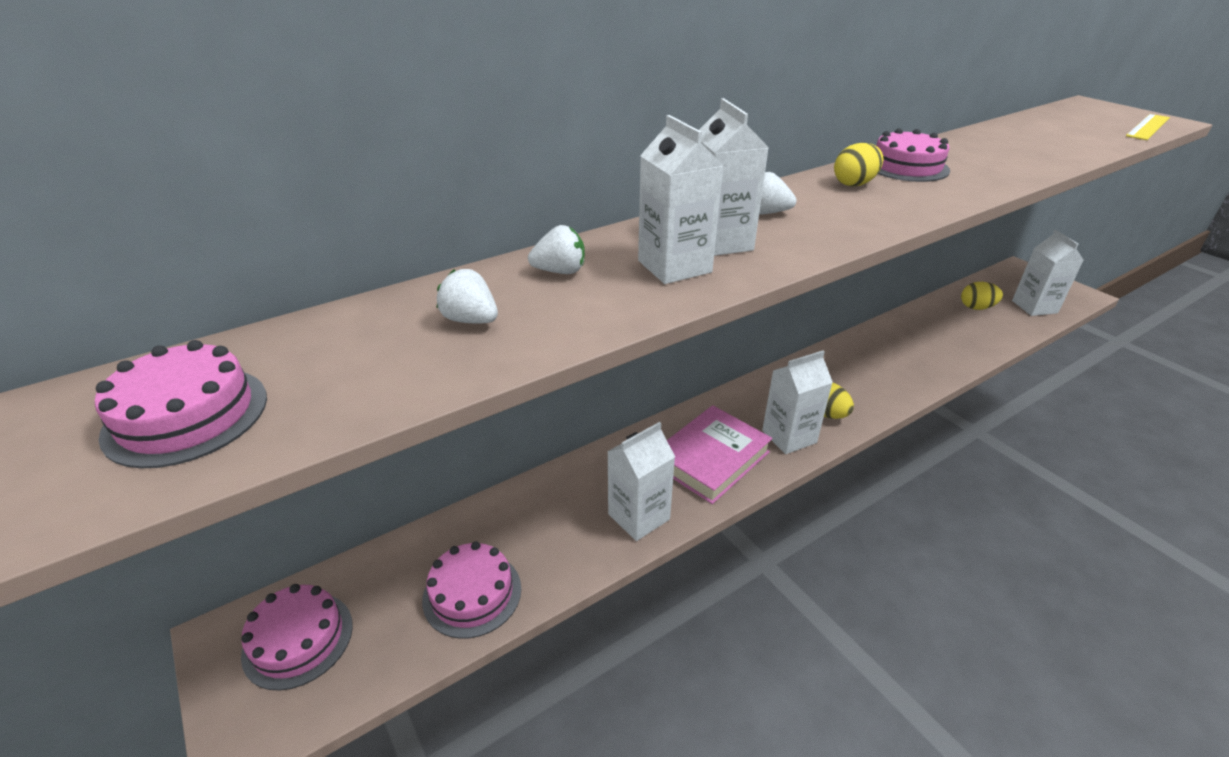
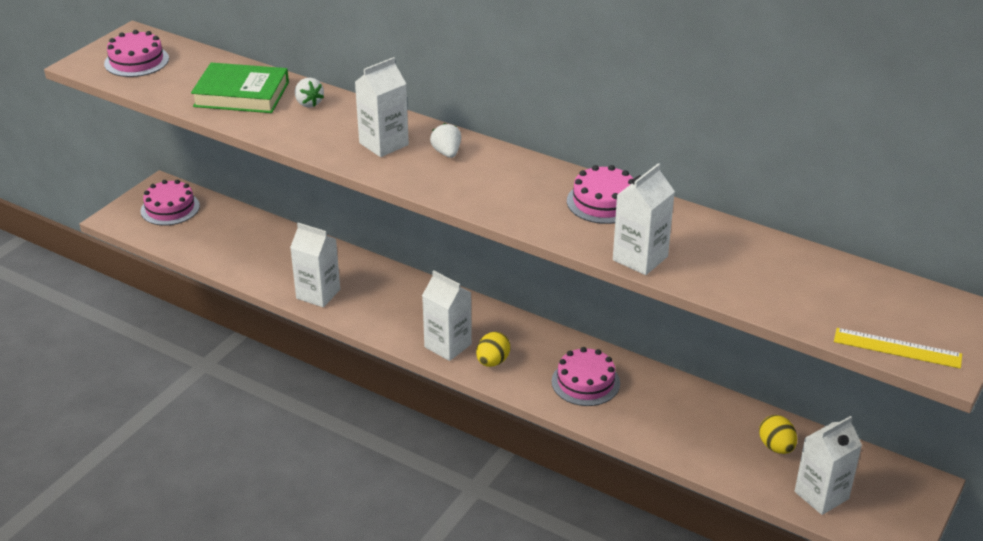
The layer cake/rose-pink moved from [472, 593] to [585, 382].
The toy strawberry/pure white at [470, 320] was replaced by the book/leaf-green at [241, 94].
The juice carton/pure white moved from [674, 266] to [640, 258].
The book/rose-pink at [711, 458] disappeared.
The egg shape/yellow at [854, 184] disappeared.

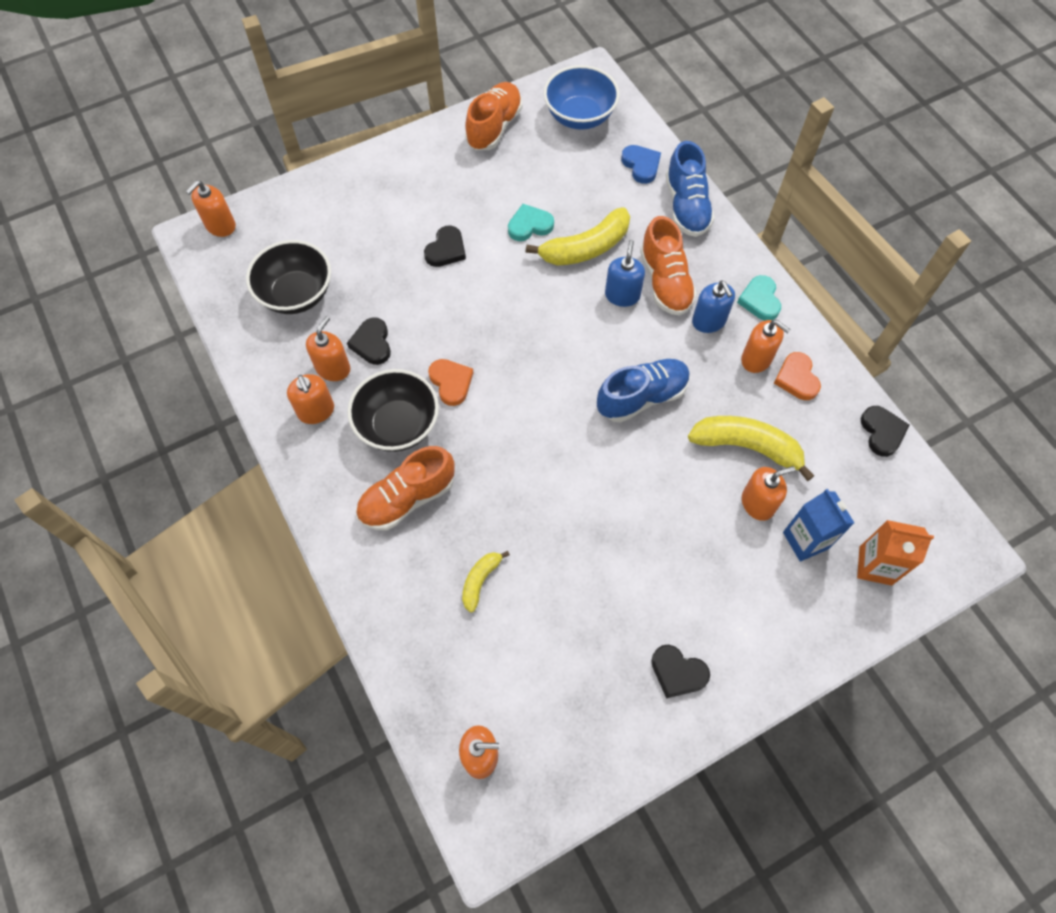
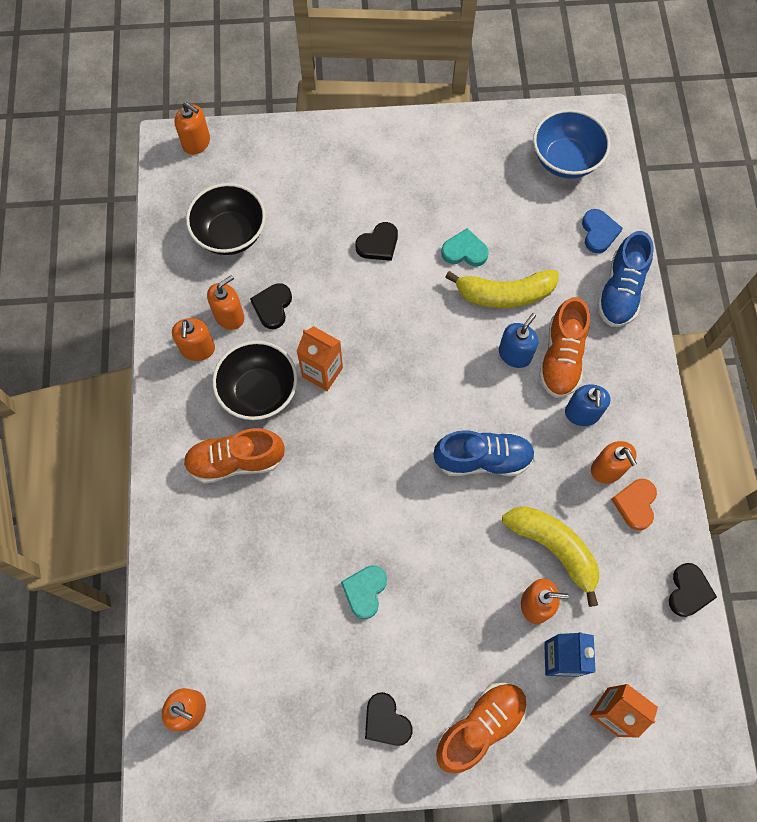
The soap dispenser/orange-coloured at [220, 226] turned 120 degrees counterclockwise.
The heart/orange-coloured at [451, 382] was replaced by the juice carton/orange-coloured at [322, 372].
The toy banana/yellow at [480, 580] disappeared.
The shoe/orange-coloured moved from [494, 127] to [480, 726].
The heart/aqua moved from [760, 300] to [365, 591].

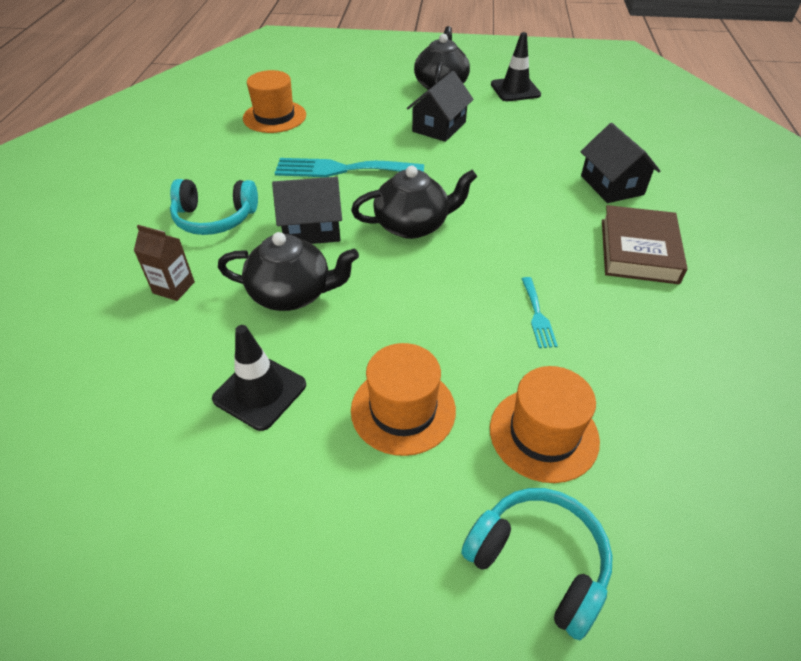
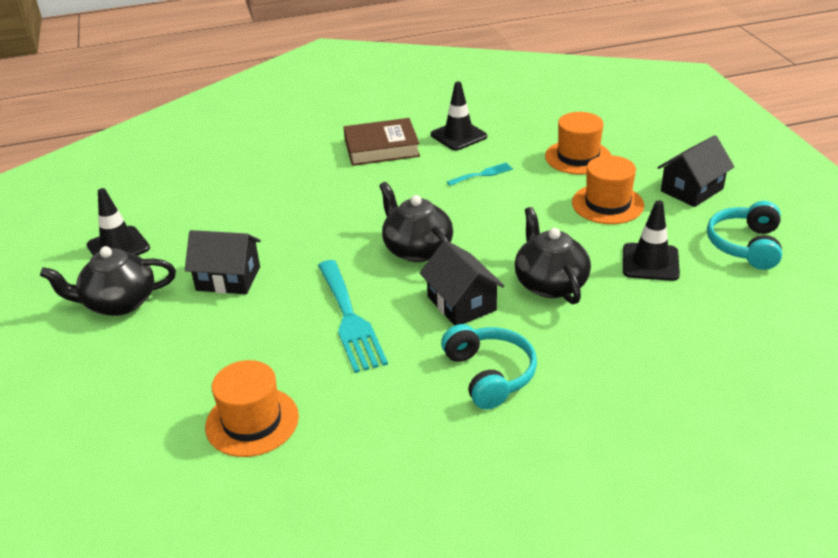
The juice carton/brown at [174, 287] disappeared.
The headphones/aqua moved from [539, 562] to [745, 245].
The house/ebony moved from [612, 185] to [692, 190].
The traffic cone/ebony at [458, 136] appeared.

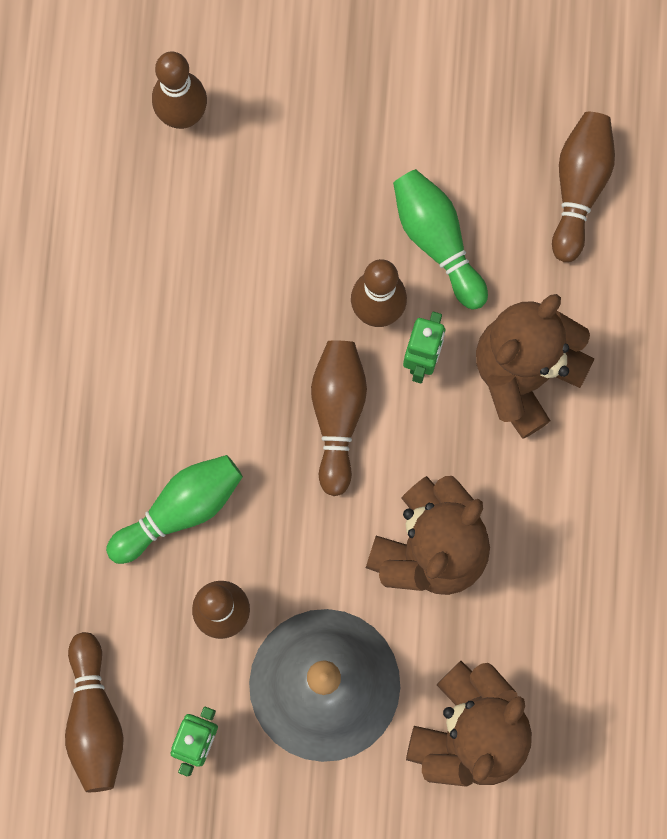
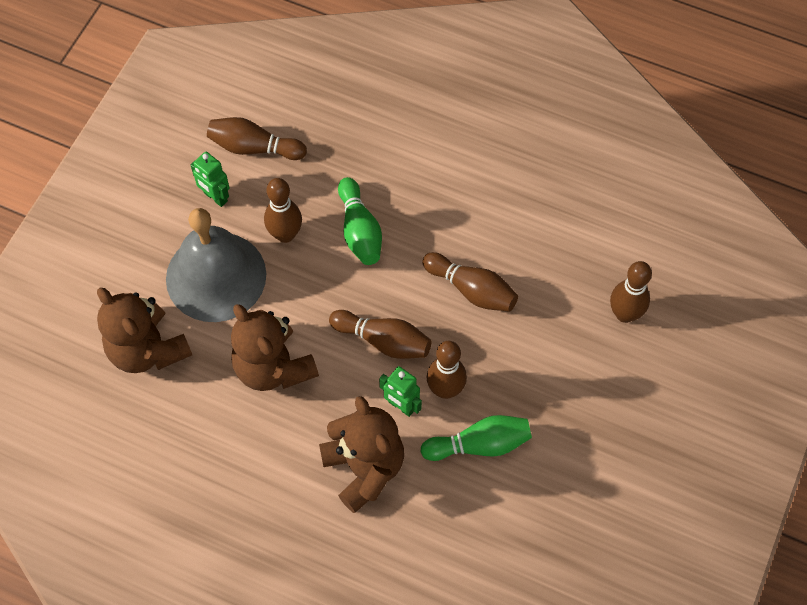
The bowling pin/brown moved from [579, 188] to [472, 290].

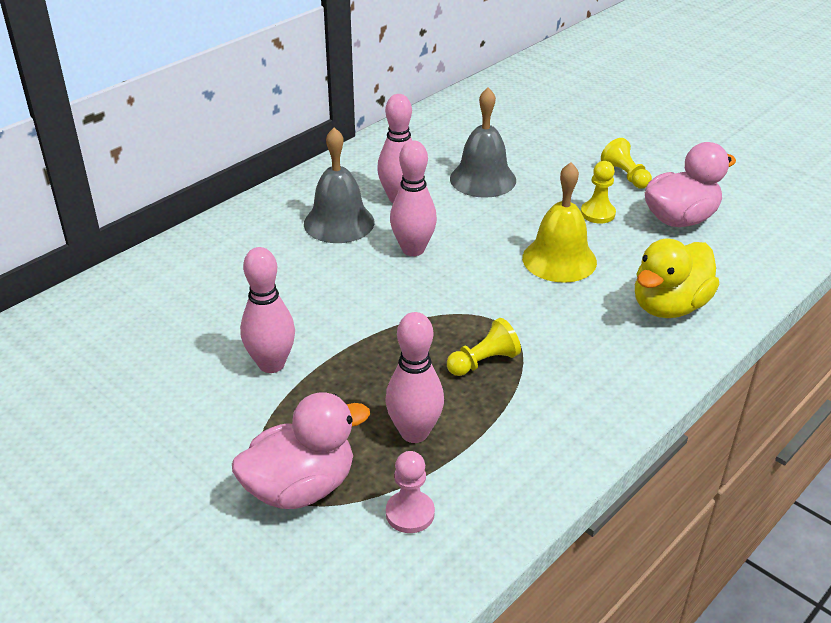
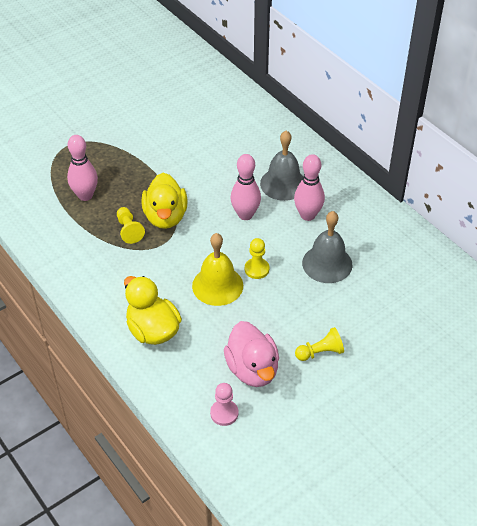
The rubber duck/rose-pink at [300, 487] disappeared.
The bowling pin/rose-pink at [271, 364] disappeared.
The pawn/rose-pink moved from [410, 513] to [224, 413].
The pawn/yellow moved from [597, 213] to [256, 269].
The rubber duck/yellow at [165, 217] appeared.

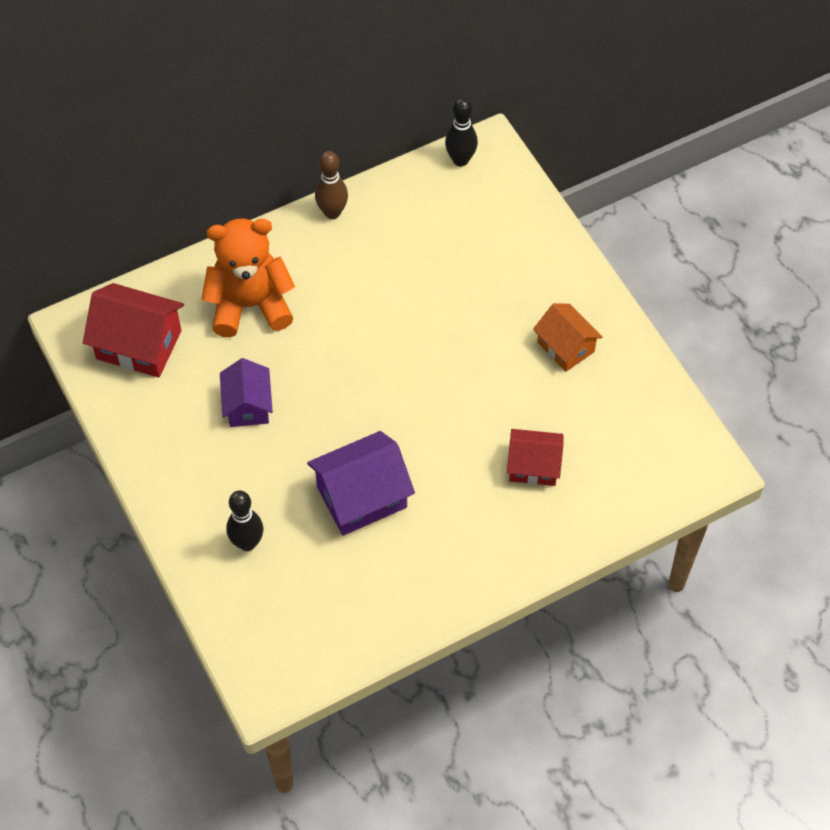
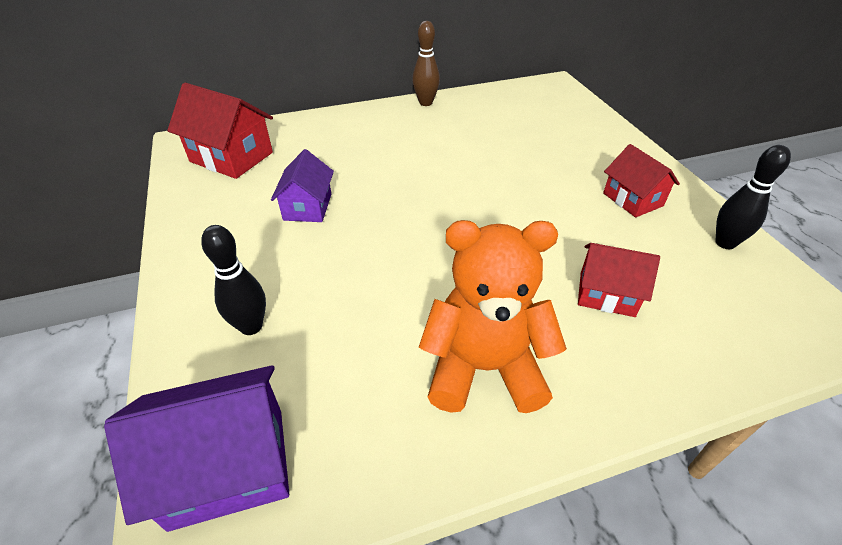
The teddy/orange-coloured moved from [250, 305] to [484, 368].
The house/purple moved from [362, 497] to [228, 466].
The bowling pin/ebony moved from [460, 160] to [725, 243].
The house/orange-coloured at [565, 347] became the house/scarlet at [633, 199].

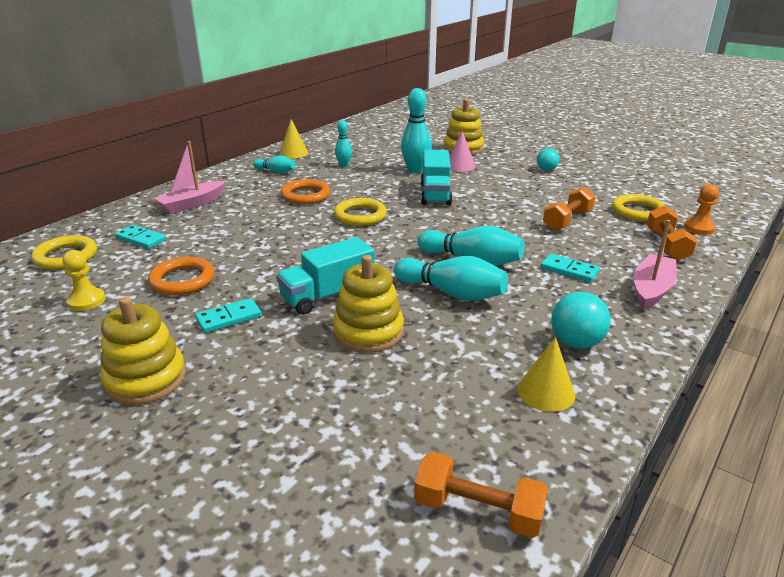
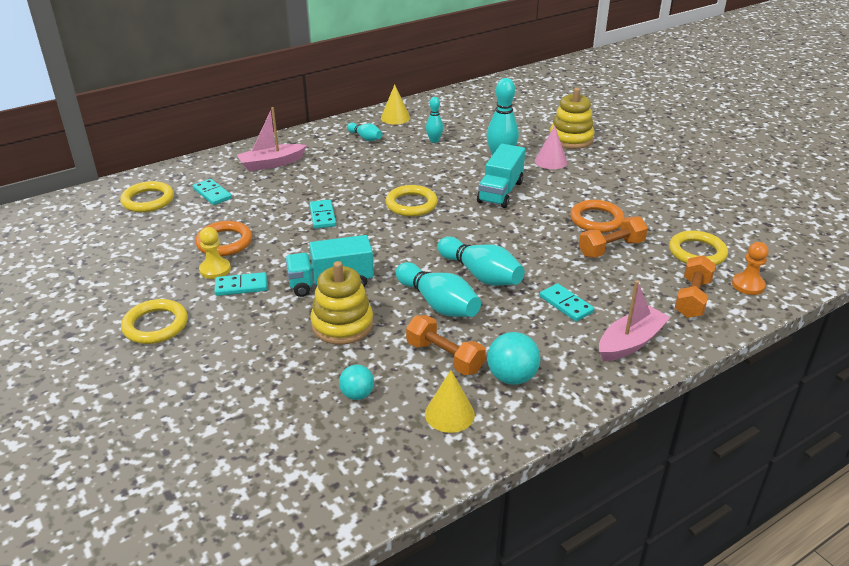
The pawn/yellow moved from [86, 301] to [215, 270].
The ring stacker/yellow at [146, 379] was replaced by the ring/yellow at [155, 325].
The ring/orange-coloured moved from [305, 195] to [596, 220].
The free weight/orange-coloured moved from [478, 511] to [444, 357].
The sphere/aqua moved from [546, 170] to [357, 394].
The domino/aqua at [322, 216] appeared.

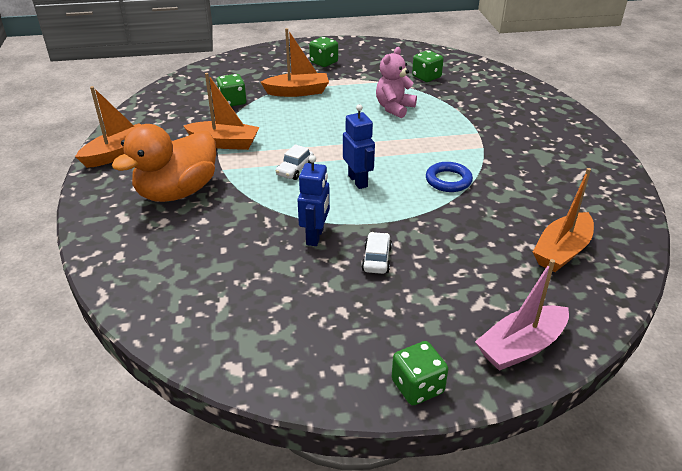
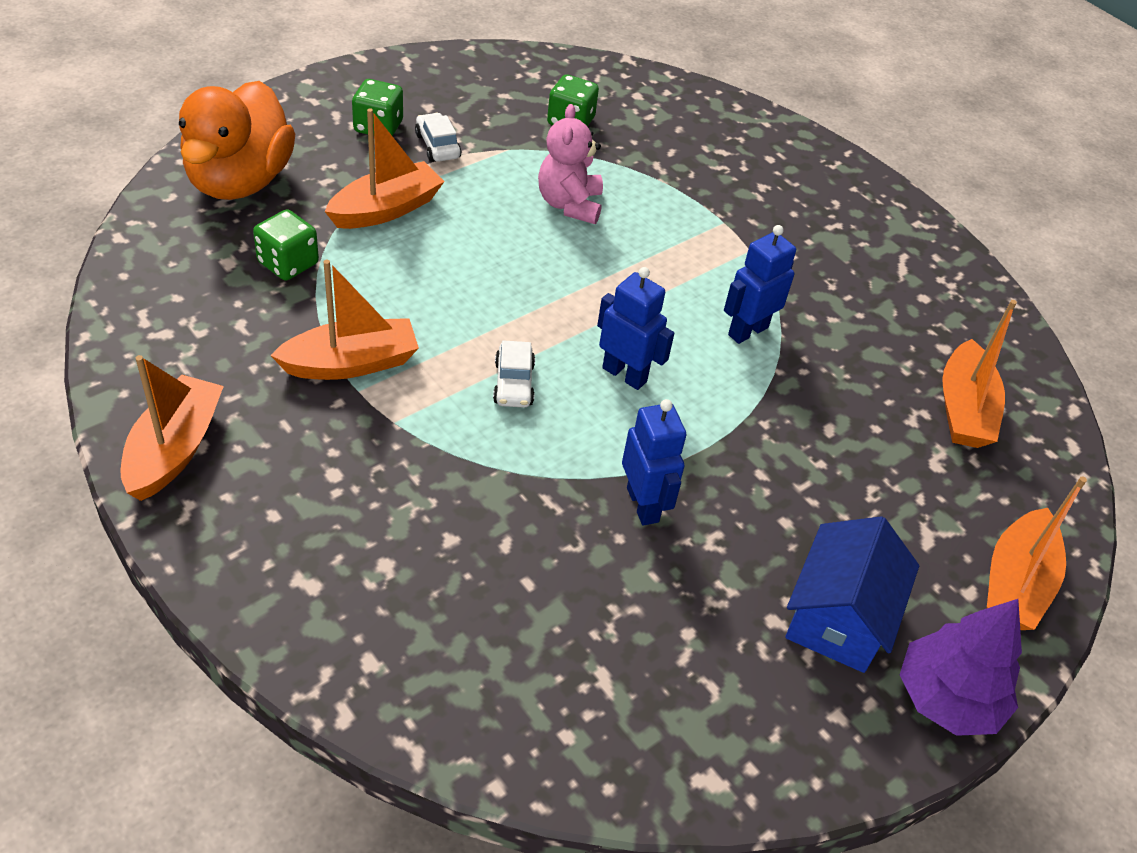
The rubber duck/orange-coloured moved from [177, 192] to [240, 181].
The car/pure white moved from [376, 259] to [437, 146].
The game die/leaf-green at [417, 387] was replaced by the tree/purple at [947, 698].
The ring/royal blue at [448, 180] was replaced by the robot figure/royal blue at [747, 331].
The boat/rose-pink at [521, 347] became the boat/orange-coloured at [1015, 583].
The house/royal blue at [838, 617] appeared.

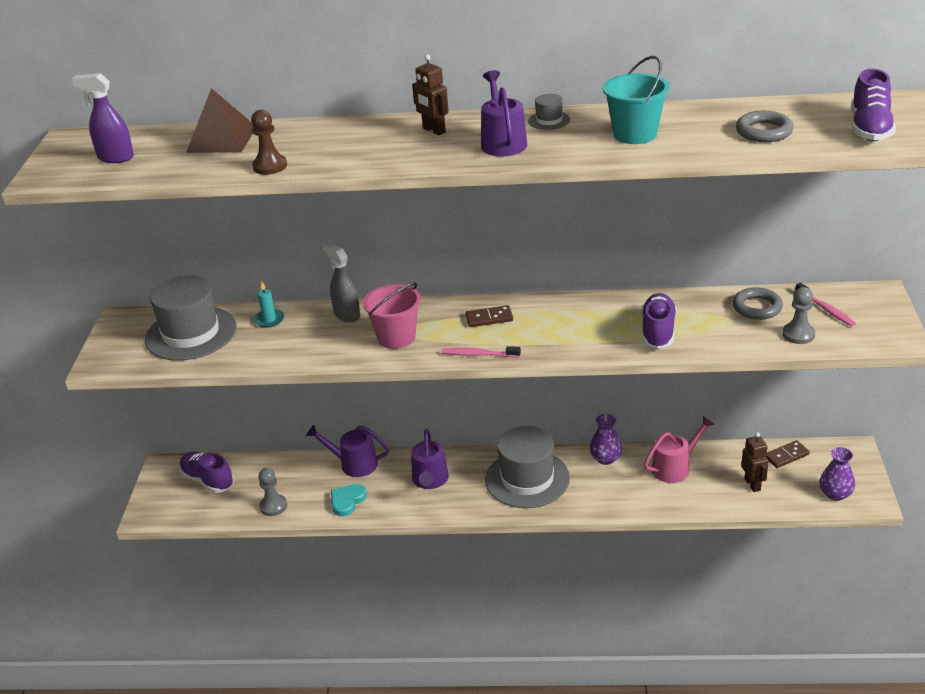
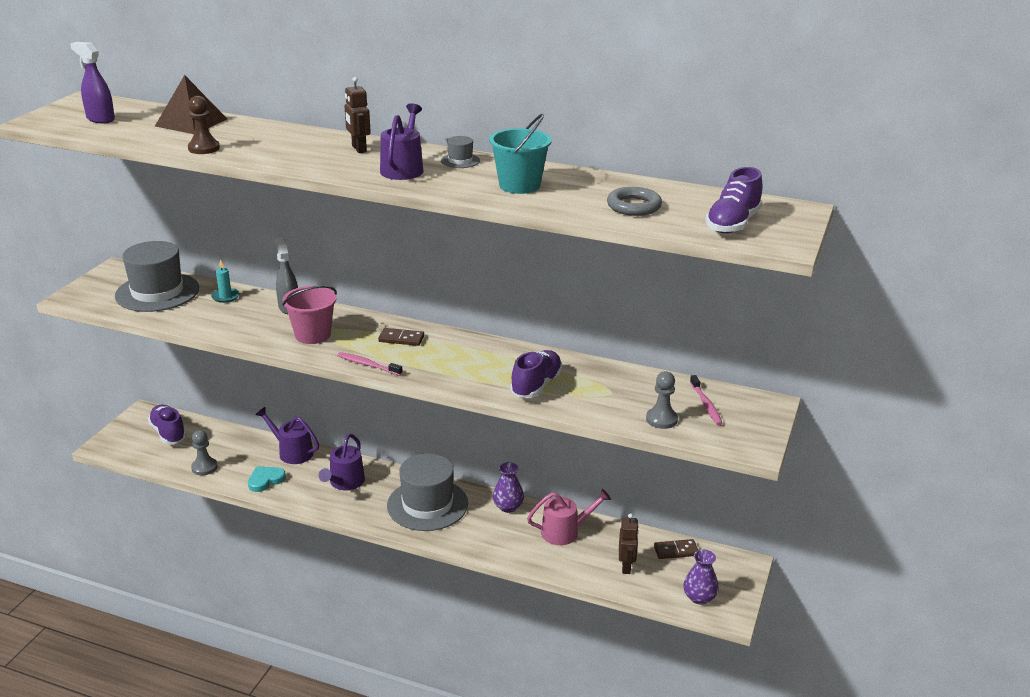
The ring/gray at [757, 307] disappeared.

